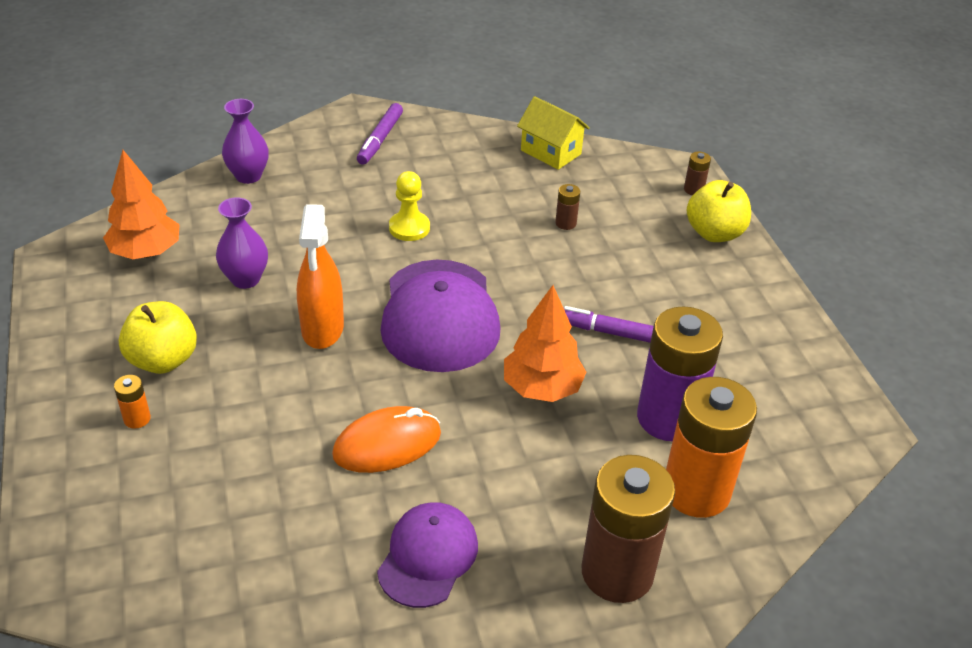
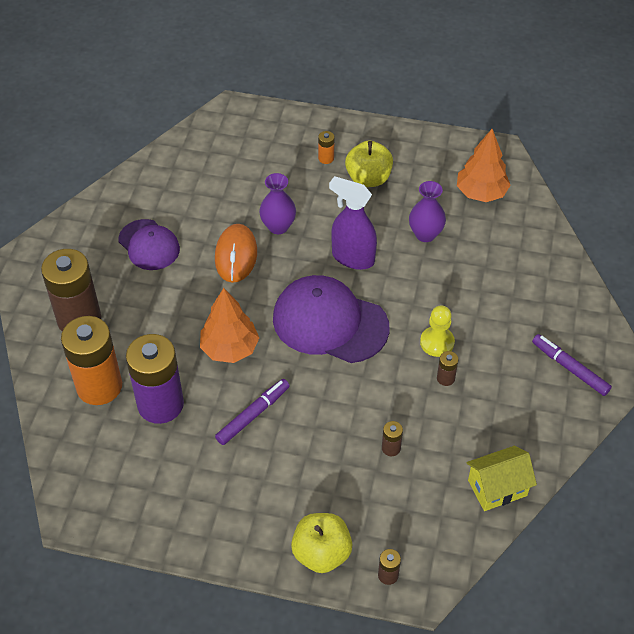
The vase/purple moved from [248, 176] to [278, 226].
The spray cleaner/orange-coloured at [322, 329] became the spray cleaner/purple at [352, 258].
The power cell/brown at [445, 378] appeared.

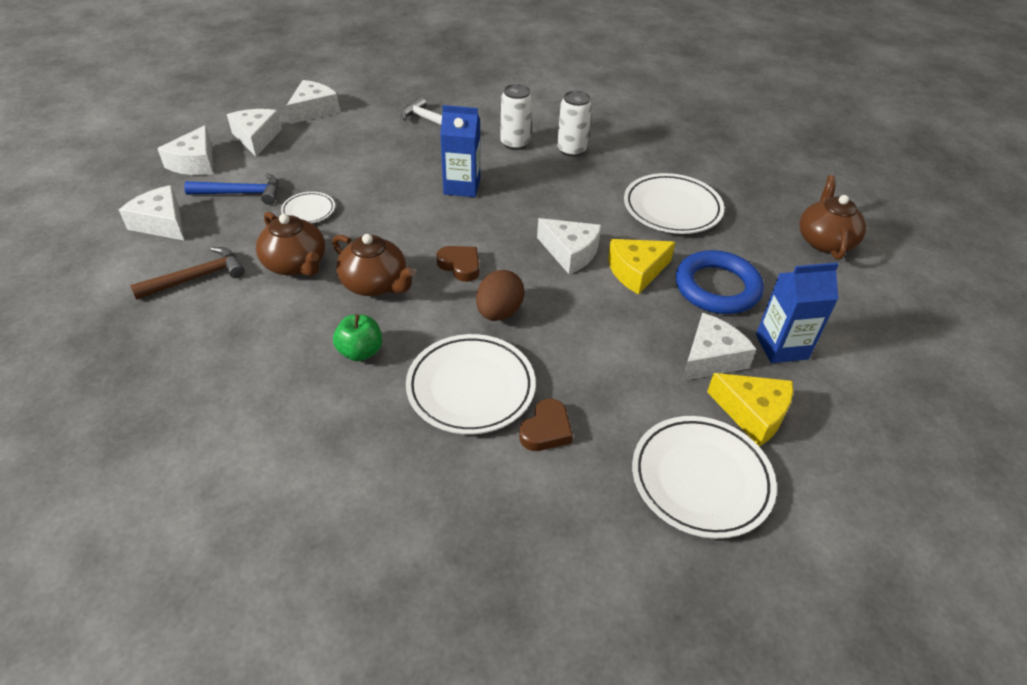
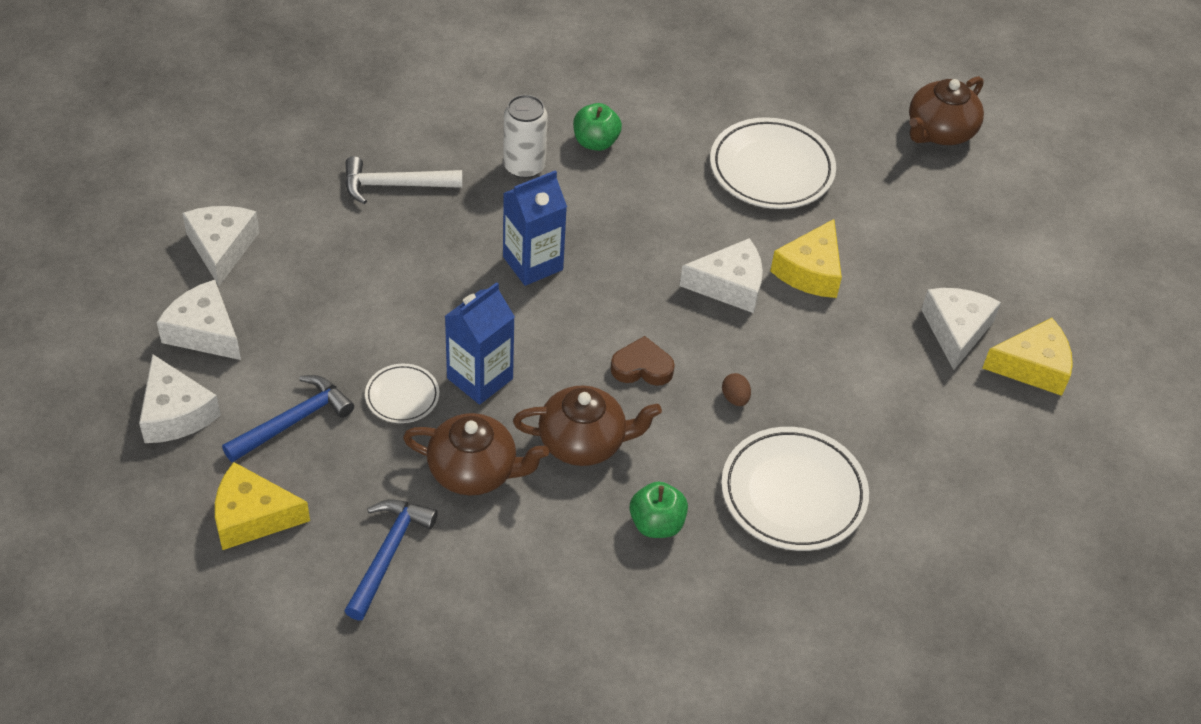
The cheese/pure white at [161, 223] became the cheese/yellow at [252, 516].
The hammer/brown at [196, 277] became the hammer/royal blue at [388, 554].
The egg shape/brown at [499, 312] changed to 0.51 times the size.
The heart/brown at [546, 430] disappeared.
The can/pure white at [571, 150] was replaced by the apple fruit/leaf-green at [595, 142].
The flat dish/pure white at [701, 479] disappeared.
The ring/royal blue at [717, 287] disappeared.
The juice carton/royal blue moved from [781, 347] to [480, 378].
The tea pot/brown at [824, 241] turned 105 degrees counterclockwise.

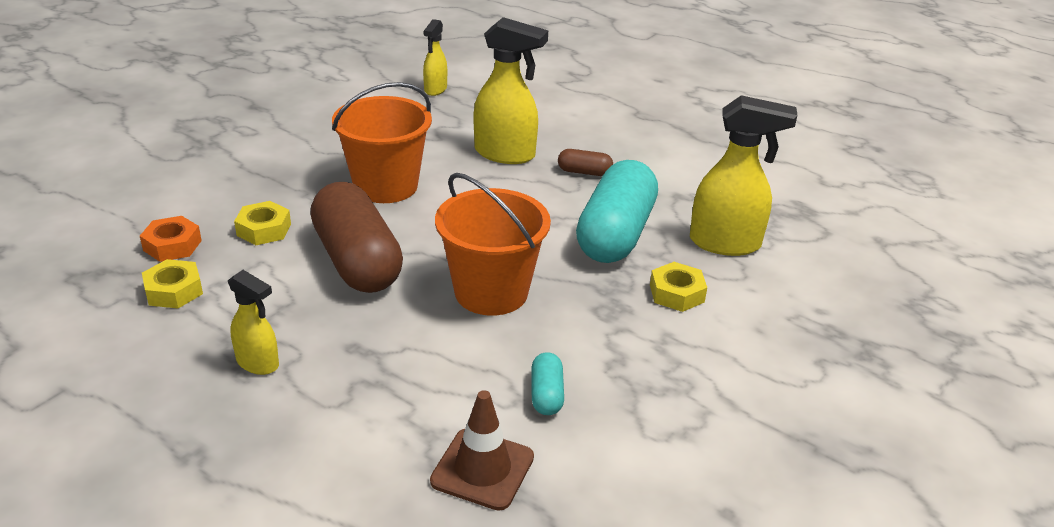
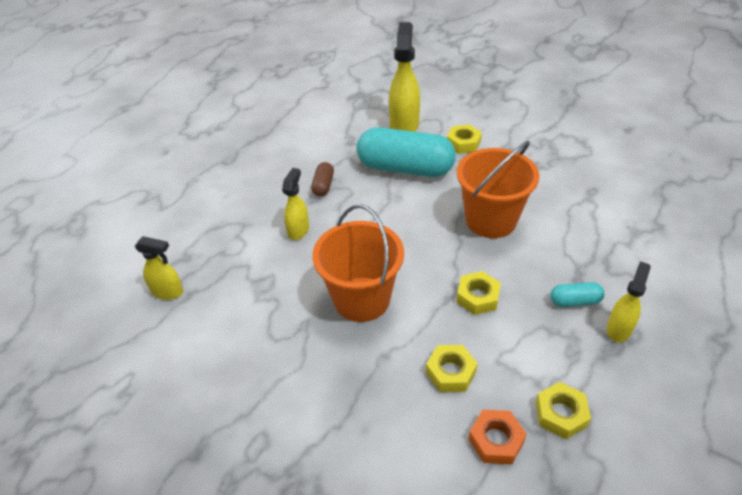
The capsule/brown at [357, 261] was replaced by the hexagon nut/yellow at [477, 297].
The traffic cone/brown at [482, 469] disappeared.
The spray cleaner/yellow at [505, 154] changed to 0.58 times the size.
The capsule/aqua moved from [546, 394] to [575, 301].

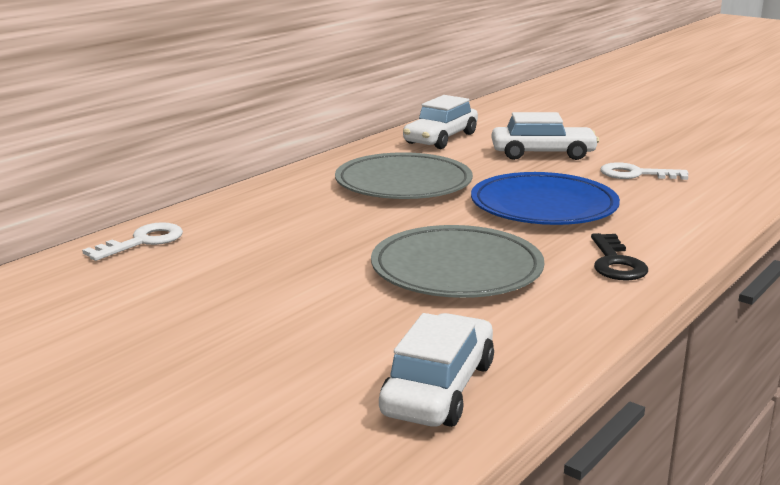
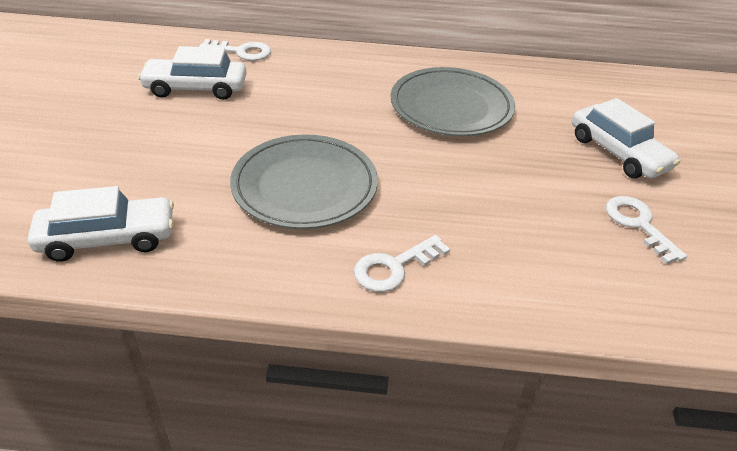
The car/pure white moved from [440, 138] to [196, 88].
The flat dish/royal blue at [543, 206] disappeared.
The key/ebony at [616, 263] became the key/pure white at [394, 267].

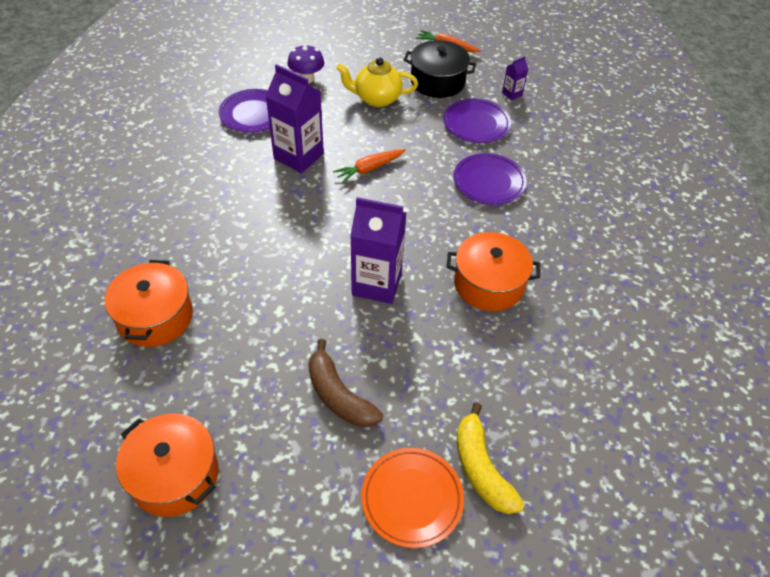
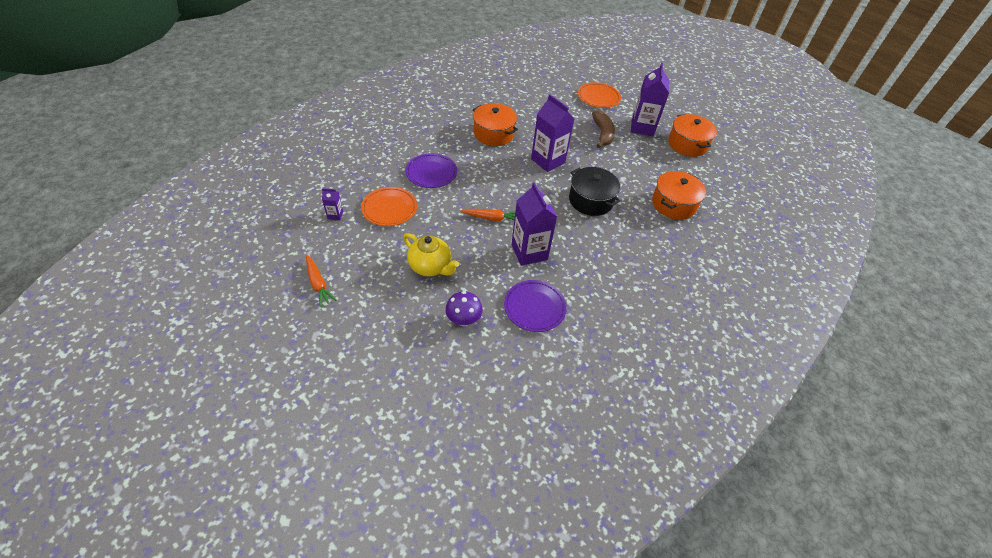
The pot/ebony moved from [437, 81] to [590, 200].
The flat dish/purple at [476, 124] became the flat dish/orange-coloured at [389, 208].
The toy banana/yellow at [481, 468] disappeared.
The juice carton/purple at [642, 128] appeared.

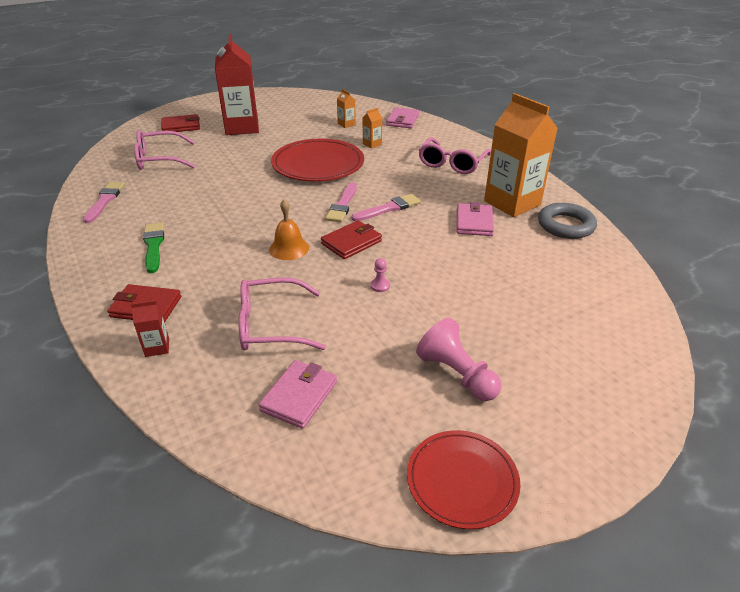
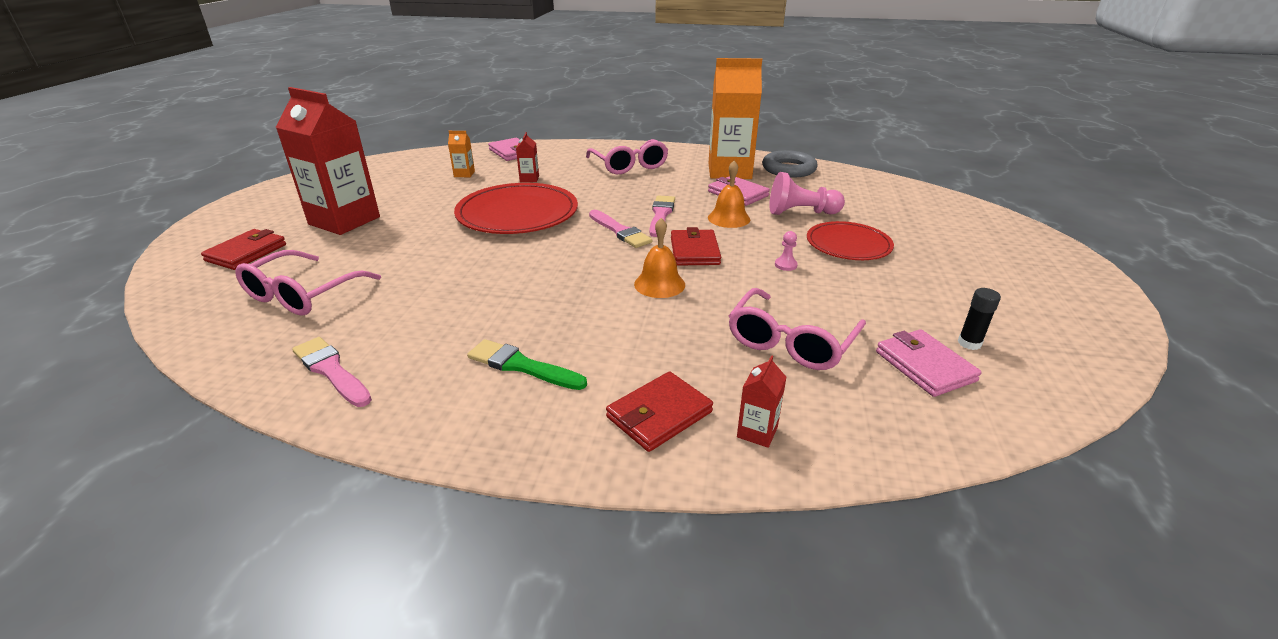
The juice carton/orange-coloured at [372, 144] became the juice carton/scarlet at [529, 179].
The flat dish/scarlet moved from [462, 480] to [848, 244].
The pawn/rose-pink moved from [457, 374] to [801, 213].
The bell/orange-coloured at [729, 218] appeared.
The stick of glue/ebony at [969, 343] appeared.

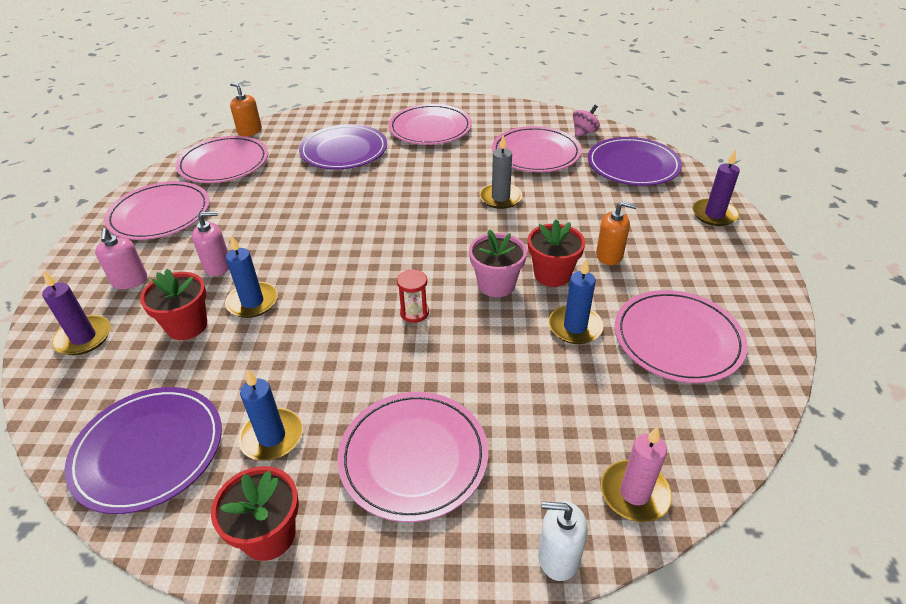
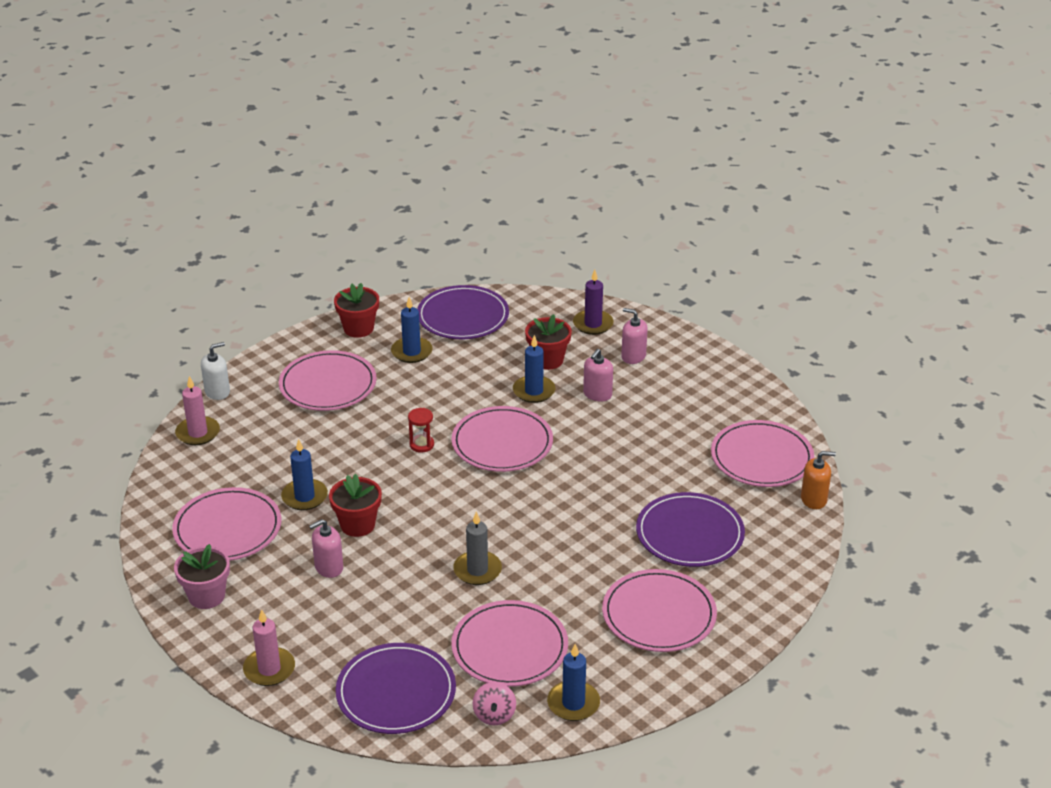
The flat dish/rose-pink moved from [160, 214] to [502, 443].
The plant pot/rose-pink moved from [496, 285] to [206, 596].
The soap dispenser/orange-coloured at [609, 255] became the soap dispenser/rose-pink at [328, 567].
The wax candle/purple at [714, 214] became the wax candle/rose-pink at [269, 669].
The wax candle/royal blue at [573, 703] appeared.

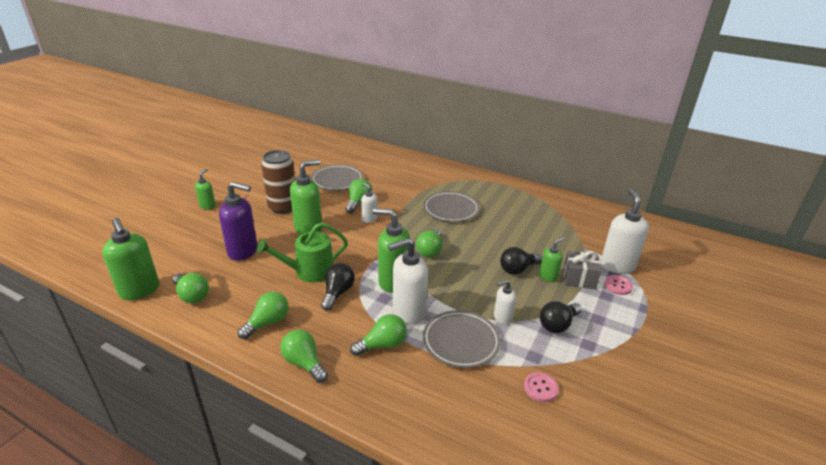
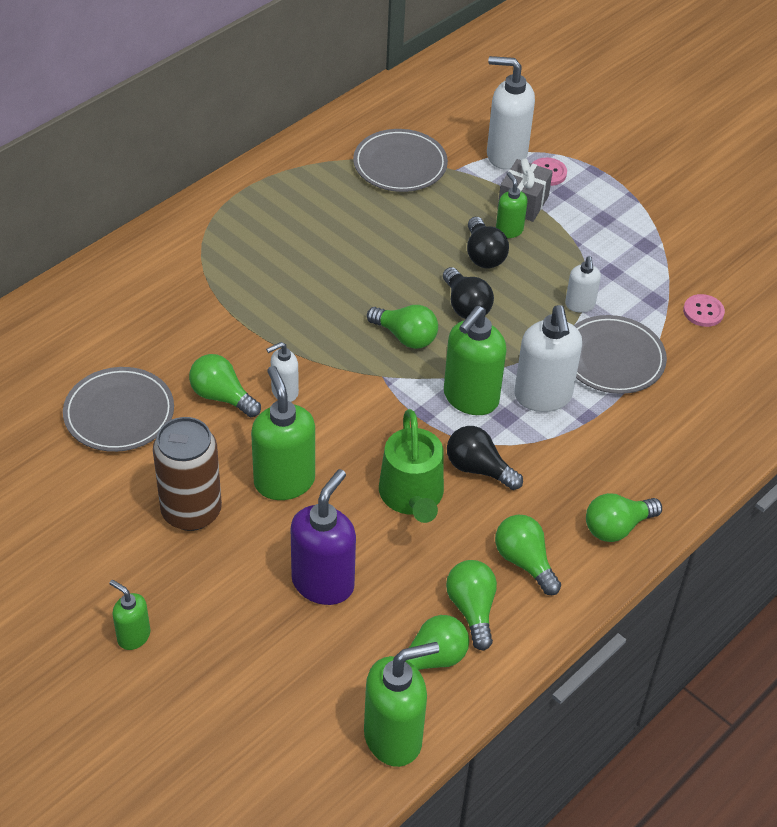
The light bulb/leaf-green moved from [382, 345] to [472, 609].
The flat dish/gray moved from [451, 209] to [400, 164].
The light bulb/ebony moved from [558, 325] to [465, 306].

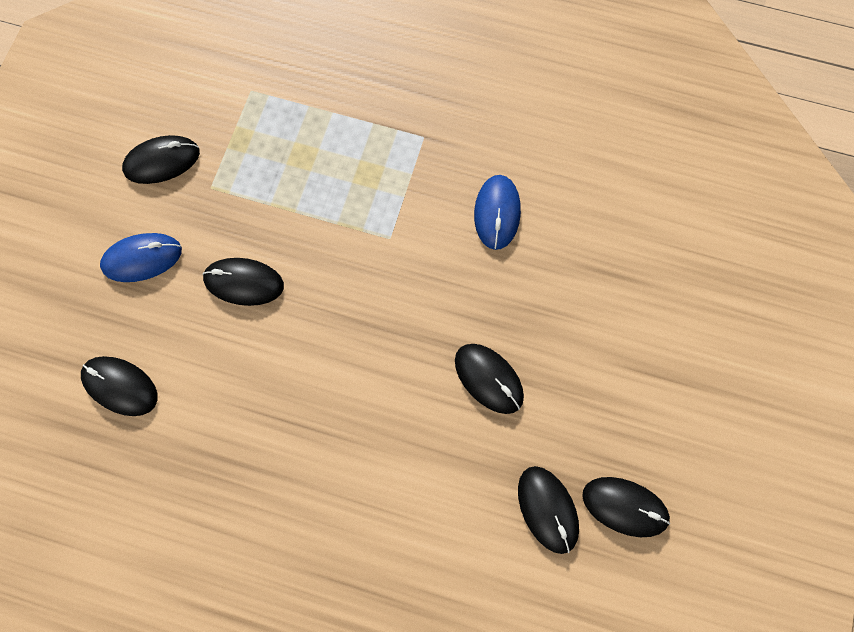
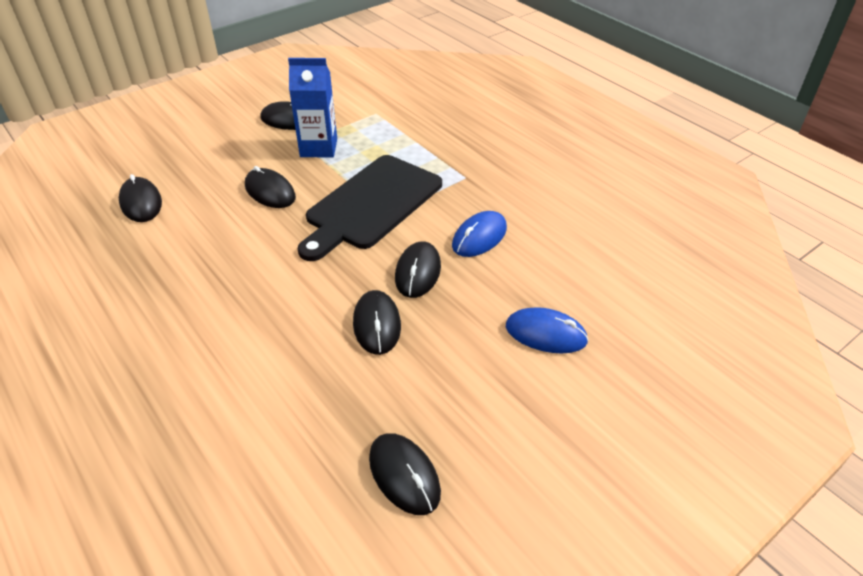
The computer mouse/royal blue moved from [142, 258] to [545, 334].
The computer mouse/ebony moved from [547, 509] to [418, 272].
The juice carton/royal blue at [319, 148] appeared.
The cutting board/ebony at [371, 205] appeared.

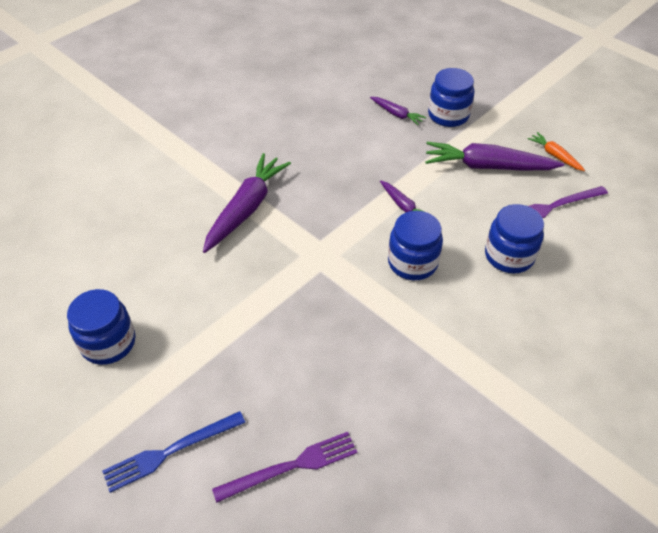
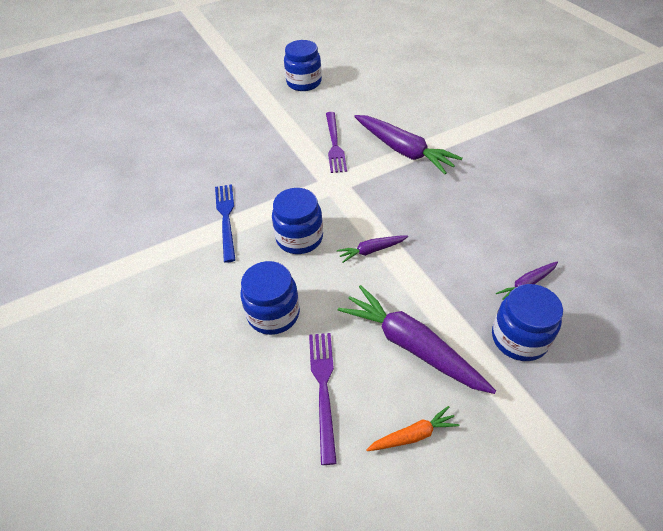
The dinner fork/royal blue moved from [170, 451] to [226, 218].
The dinner fork/purple moved from [291, 466] to [334, 144].
The carrot/purple at [487, 166] turned 75 degrees counterclockwise.

